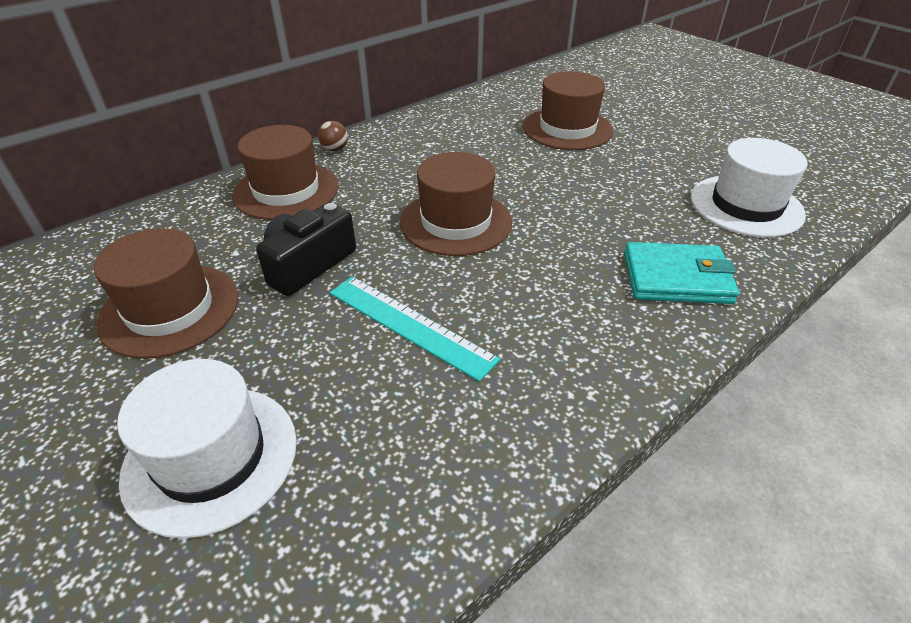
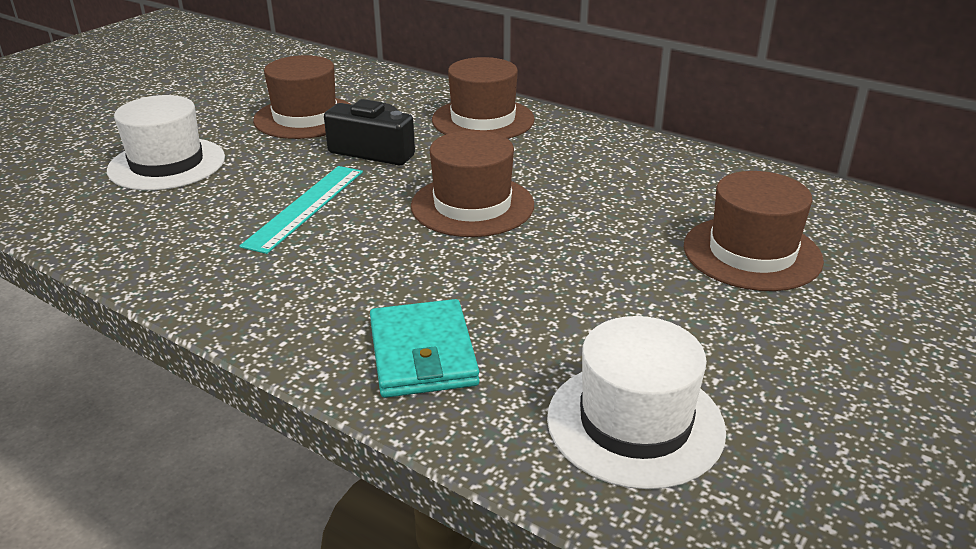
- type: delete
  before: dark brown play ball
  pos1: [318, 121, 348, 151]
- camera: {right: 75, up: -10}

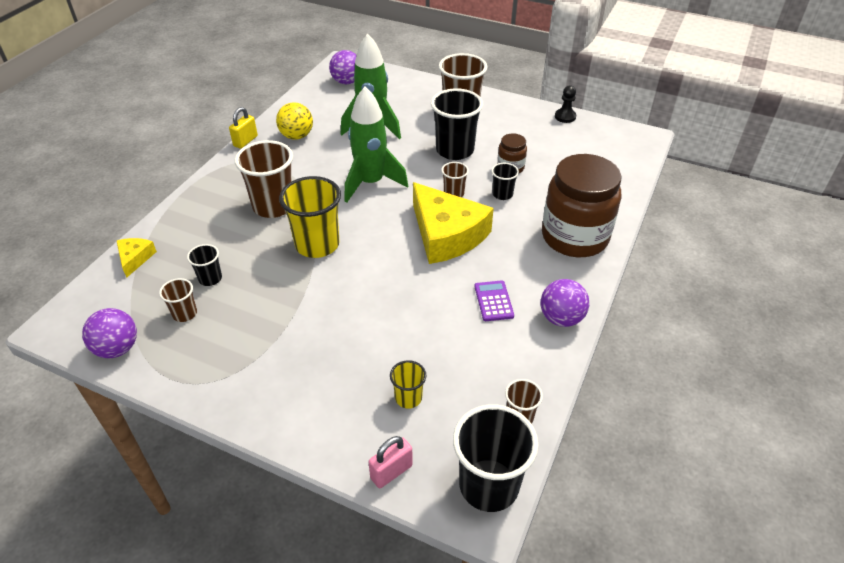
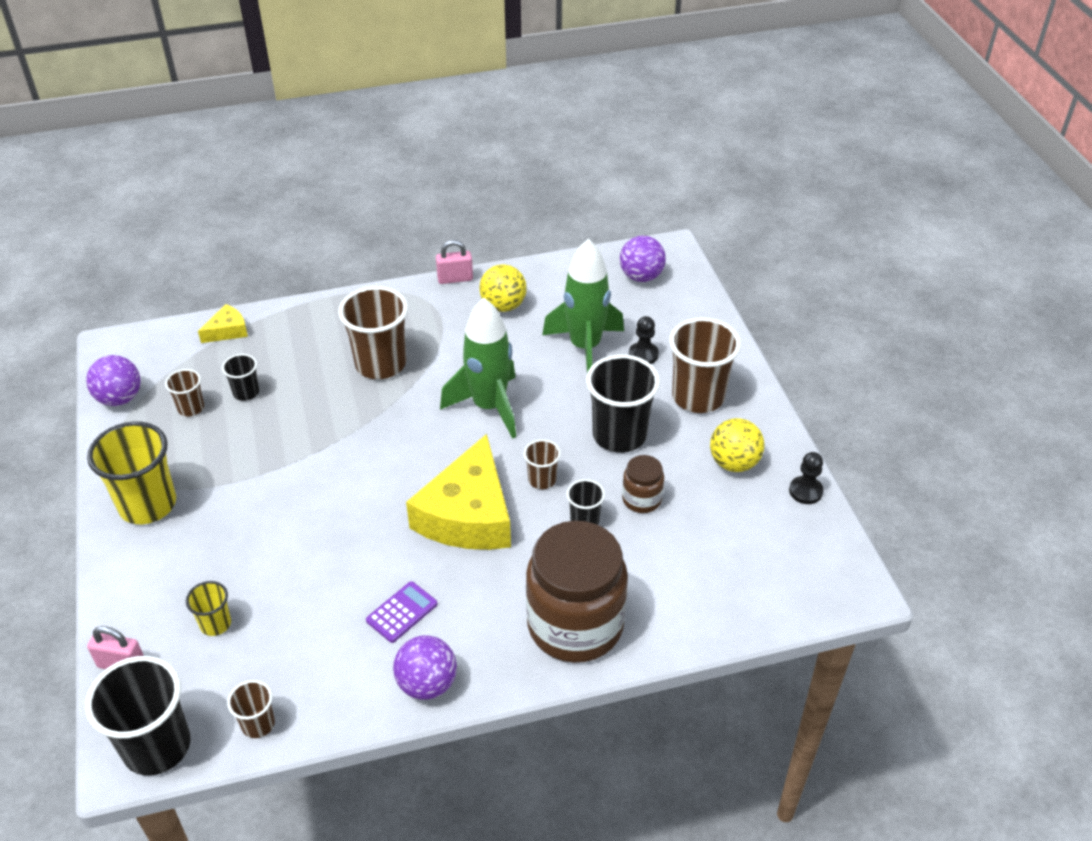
- type: move
  before: yellow tumbler
  pos1: [279, 176, 341, 258]
  pos2: [87, 421, 176, 524]
- type: recolor
  before: yellow lock
  after: rosy lock
  pos1: [229, 107, 258, 149]
  pos2: [436, 240, 473, 284]
- type: insert
  after: ebony game pawn
  pos2: [629, 316, 659, 364]
- type: insert
  after: yellow play ball
  pos2: [710, 418, 765, 472]
- camera: {right: 50, up: 0}

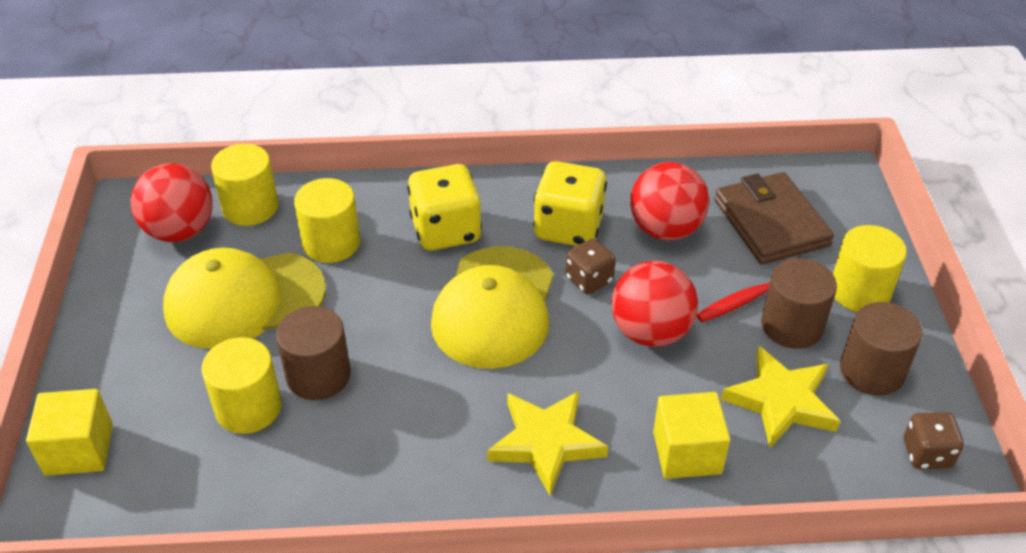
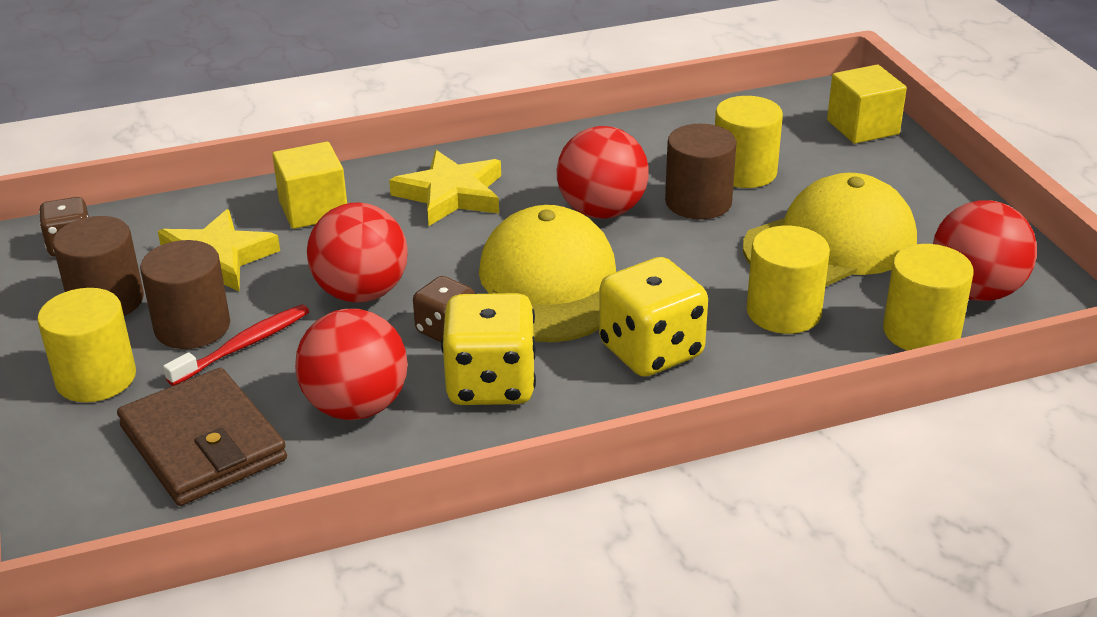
- type: insert
  after: scarlet play ball
  pos2: [557, 126, 649, 219]
- camera: {right: 165, up: -10}

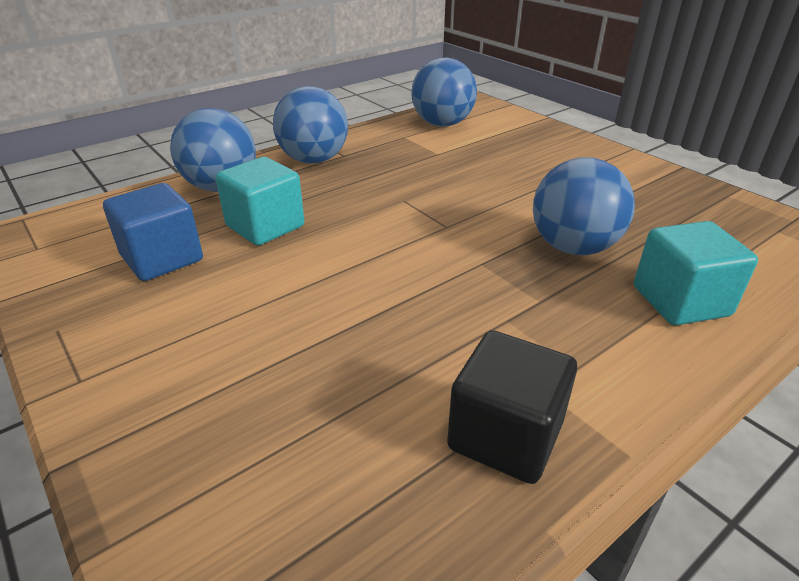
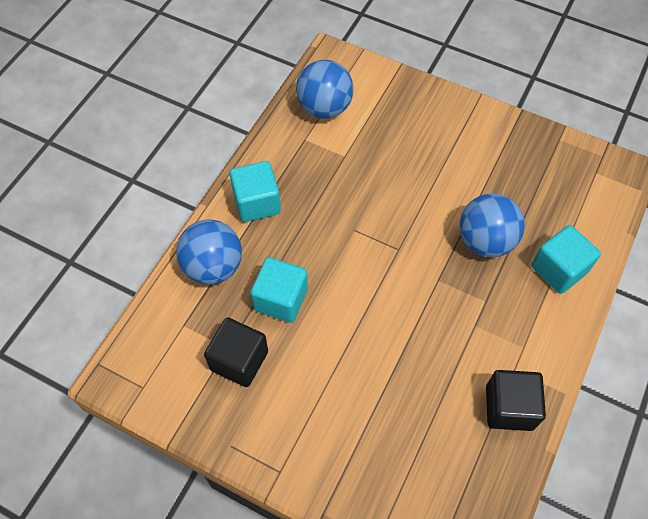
- type: recolor
  before: blue solid cube
  after: ebony solid cube
  pos1: [103, 183, 203, 281]
  pos2: [204, 317, 268, 387]
- type: replace
  before: blue play ball
  after: teal solid cube
  pos1: [273, 86, 348, 164]
  pos2: [230, 161, 281, 222]
- camera: {right: -25, up: 25}

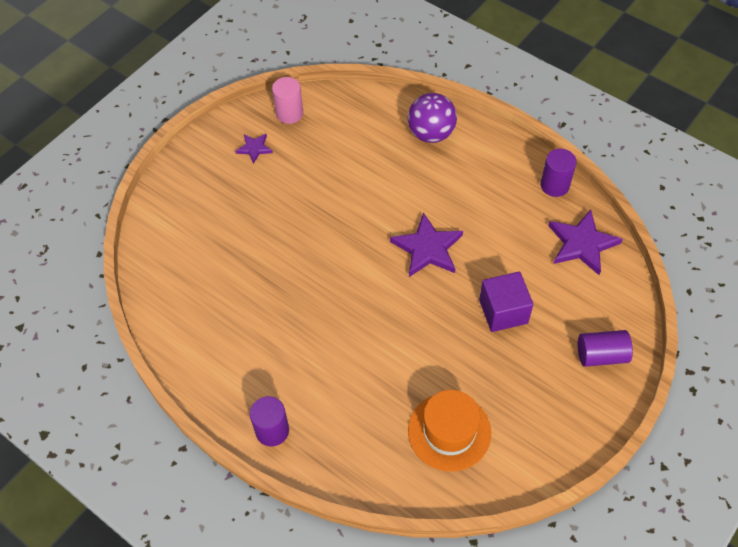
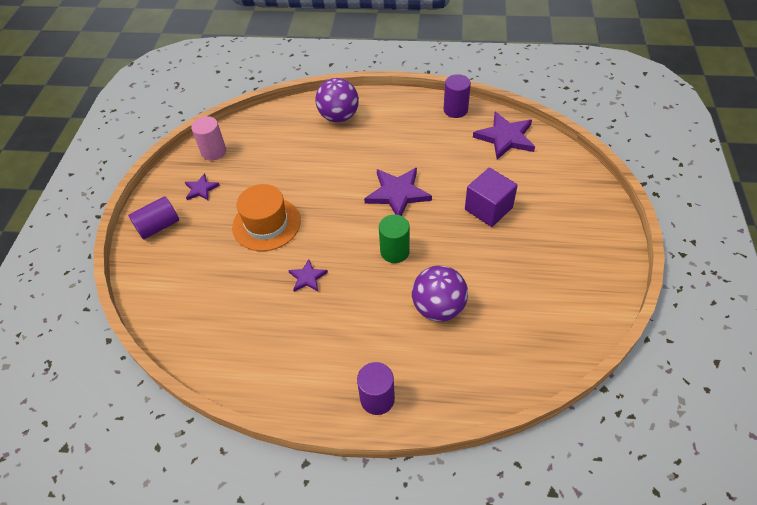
- type: move
  before: purple cylinder shape
  pos1: [578, 330, 633, 367]
  pos2: [128, 196, 179, 240]
- type: move
  before: bright orange top hat
  pos1: [408, 390, 491, 472]
  pos2: [232, 184, 301, 251]
- type: insert
  after: purple star shape
  pos2: [288, 259, 328, 292]
- type: insert
  after: leaf-green cylinder shape
  pos2: [379, 215, 410, 263]
- type: insert
  after: purple play ball
  pos2: [412, 265, 468, 322]
- camera: {right: -30, up: -5}

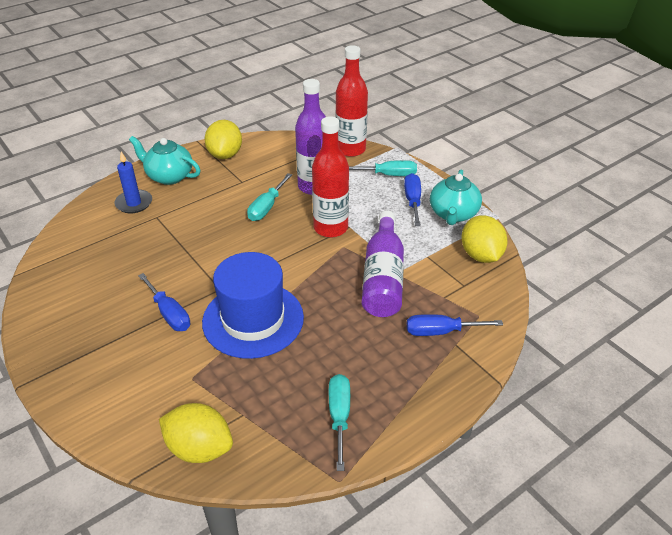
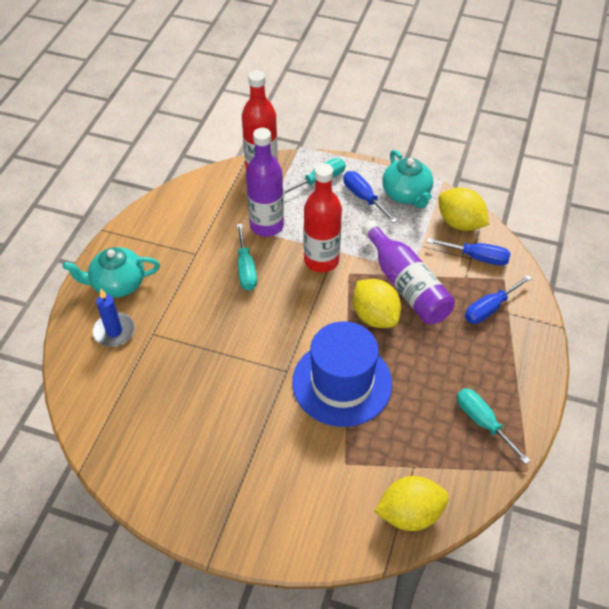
- type: move
  before: yellow lemon
  pos1: [204, 120, 242, 159]
  pos2: [353, 279, 401, 328]
- type: move
  before: blue screwdriver
  pos1: [138, 273, 190, 331]
  pos2: [427, 238, 510, 266]
- camera: {right: -35, up: 10}

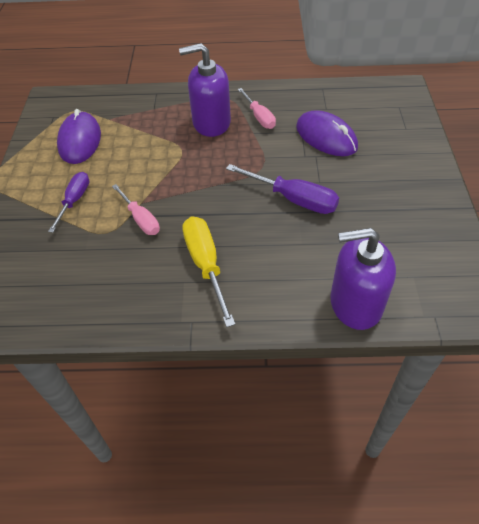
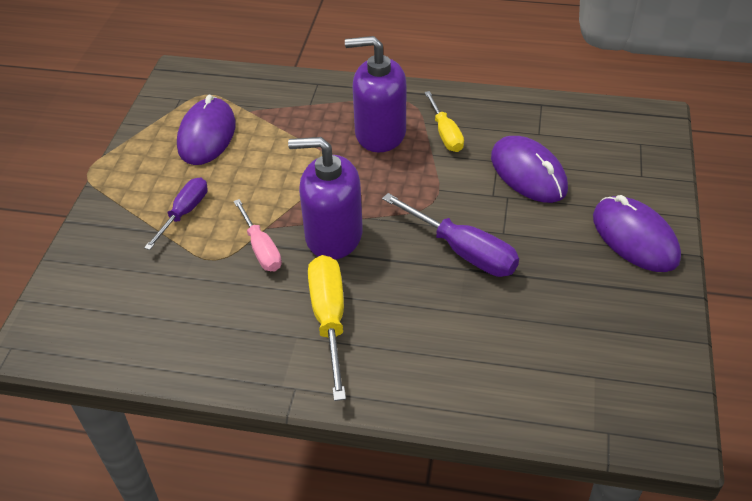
- type: move
  before: purple pump bottle
  pos1: [330, 228, 396, 330]
  pos2: [288, 137, 363, 260]
- type: recolor
  before: rosy screwdriver
  after: yellow screwdriver
  pos1: [238, 88, 276, 129]
  pos2: [424, 91, 464, 152]
- type: insert
  after: purple computer mouse
  pos2: [593, 195, 681, 272]
- camera: {right: 10, up: -5}

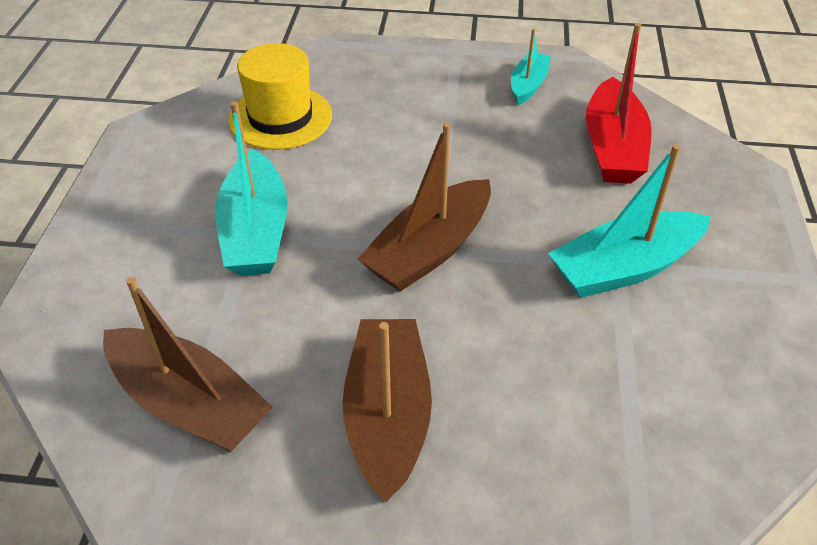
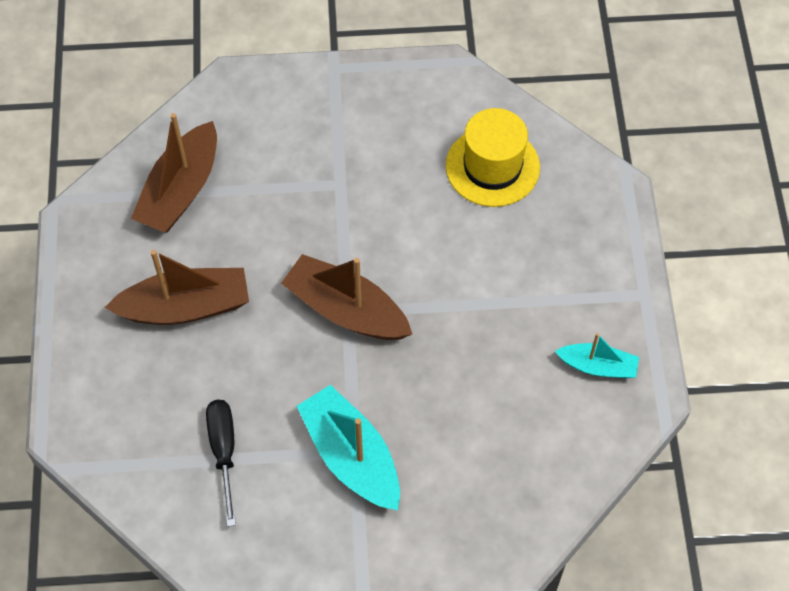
- type: insert
  after: ebony screwdriver
  pos2: [206, 400, 236, 527]
- type: delete
  before: teal boat
  pos1: [215, 101, 287, 276]
- type: delete
  before: scarlet boat
  pos1: [586, 23, 652, 184]
- camera: {right: 80, up: 15}

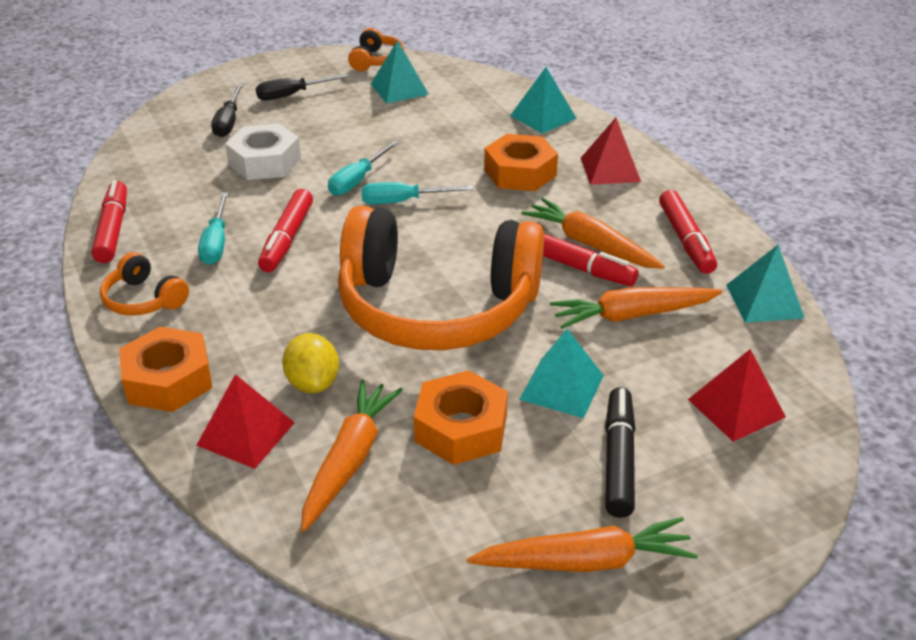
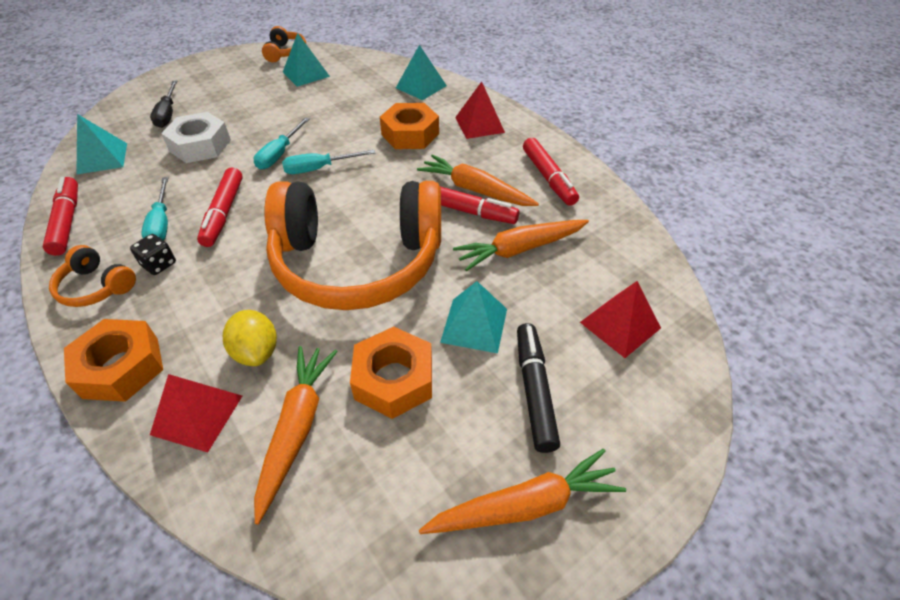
- type: move
  before: teal pyramid shape
  pos1: [726, 245, 804, 323]
  pos2: [76, 114, 127, 175]
- type: insert
  after: ebony dice
  pos2: [130, 234, 176, 275]
- type: delete
  before: ebony screwdriver
  pos1: [256, 74, 350, 100]
- camera: {right: -10, up: 10}

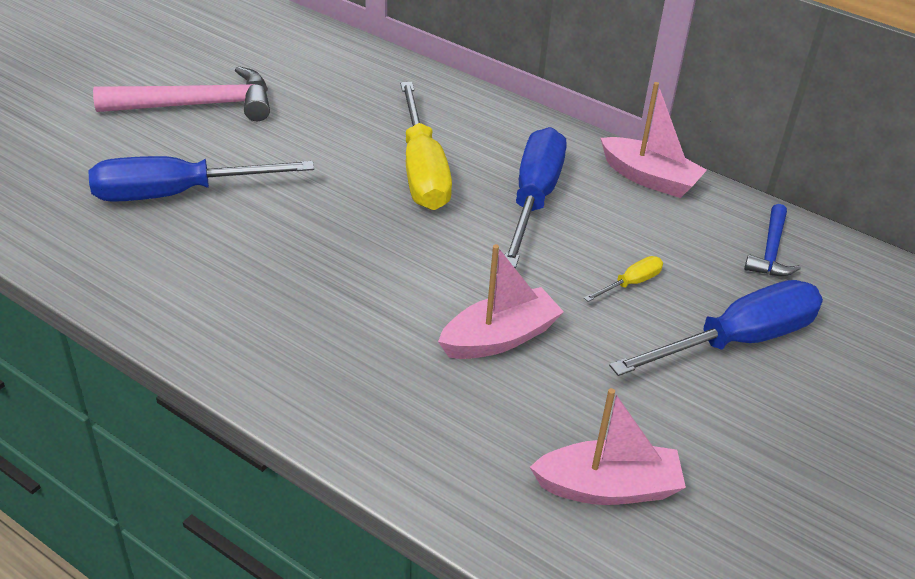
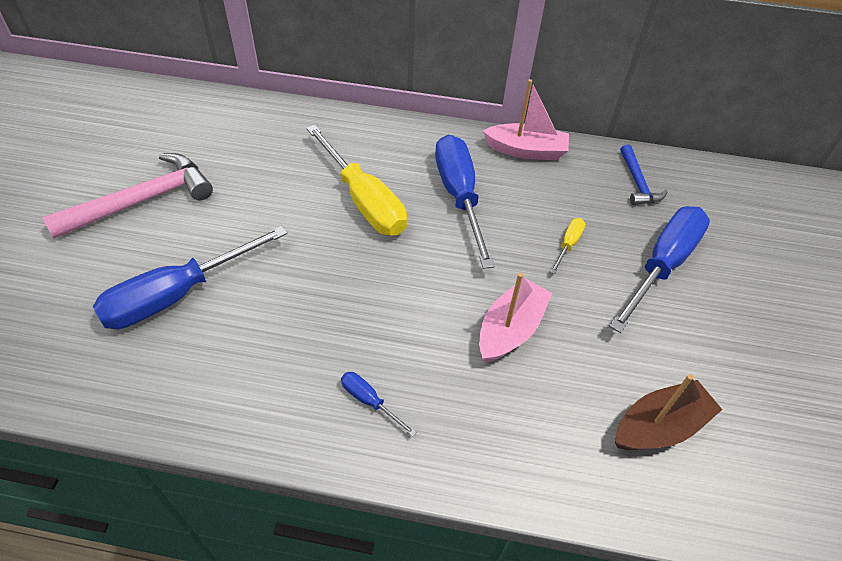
- type: insert
  after: blue screwdriver
  pos2: [341, 372, 416, 437]
- type: recolor
  before: rosy boat
  after: dark brown boat
  pos1: [530, 388, 686, 505]
  pos2: [615, 374, 722, 450]
- camera: {right: -25, up: 10}

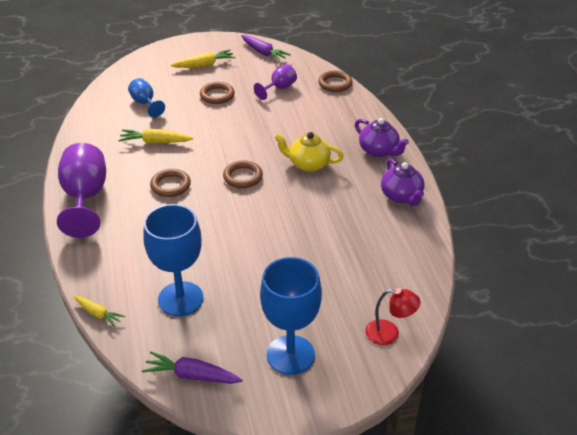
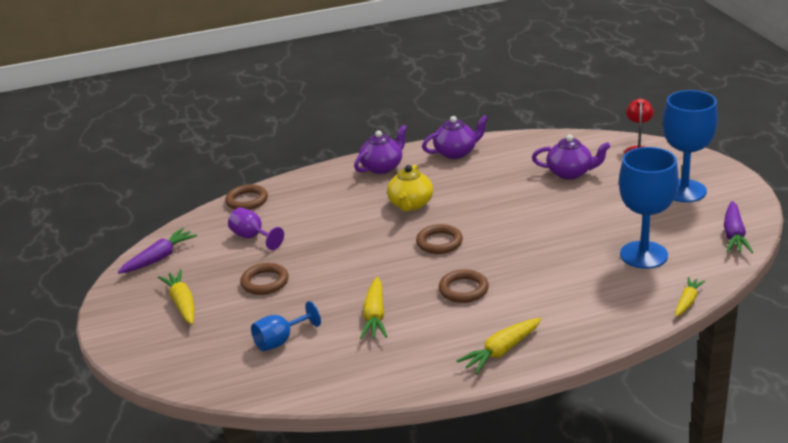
- type: replace
  before: purple chalice
  after: yellow carrot
  pos1: [57, 143, 106, 238]
  pos2: [457, 318, 541, 374]
- type: insert
  after: purple china teapot
  pos2: [532, 135, 611, 180]
- camera: {right: -90, up: -10}

